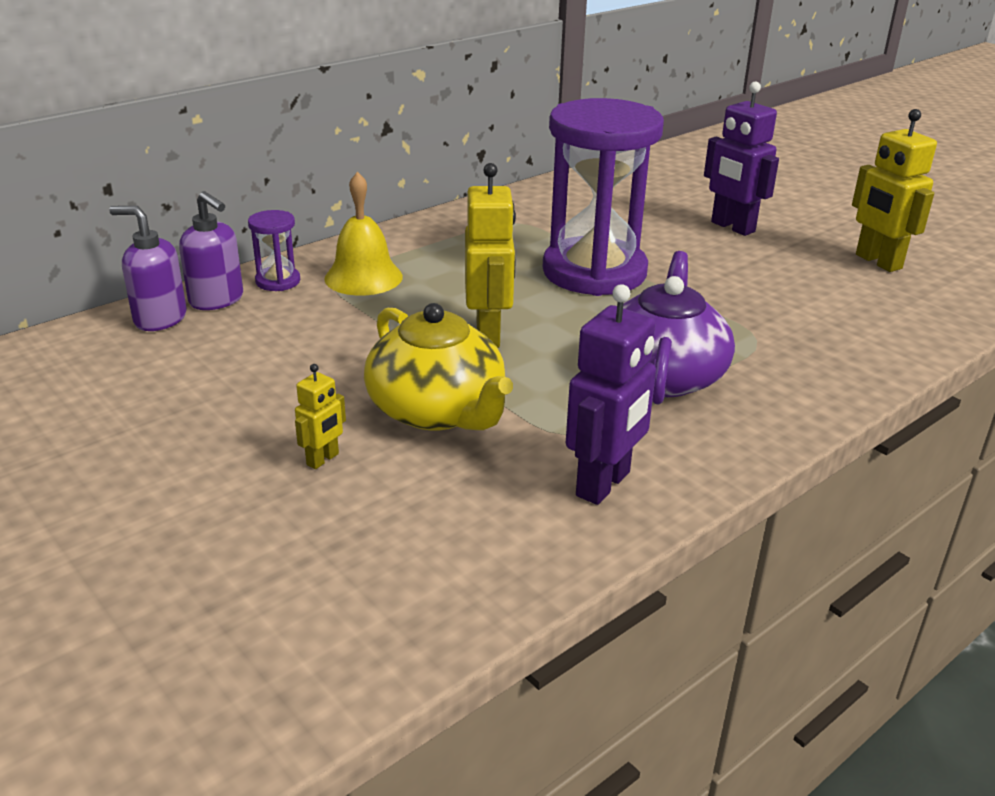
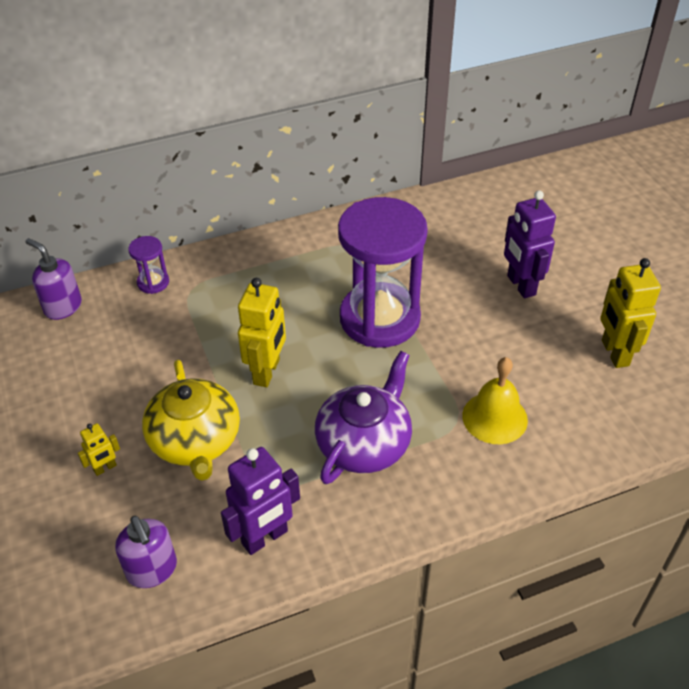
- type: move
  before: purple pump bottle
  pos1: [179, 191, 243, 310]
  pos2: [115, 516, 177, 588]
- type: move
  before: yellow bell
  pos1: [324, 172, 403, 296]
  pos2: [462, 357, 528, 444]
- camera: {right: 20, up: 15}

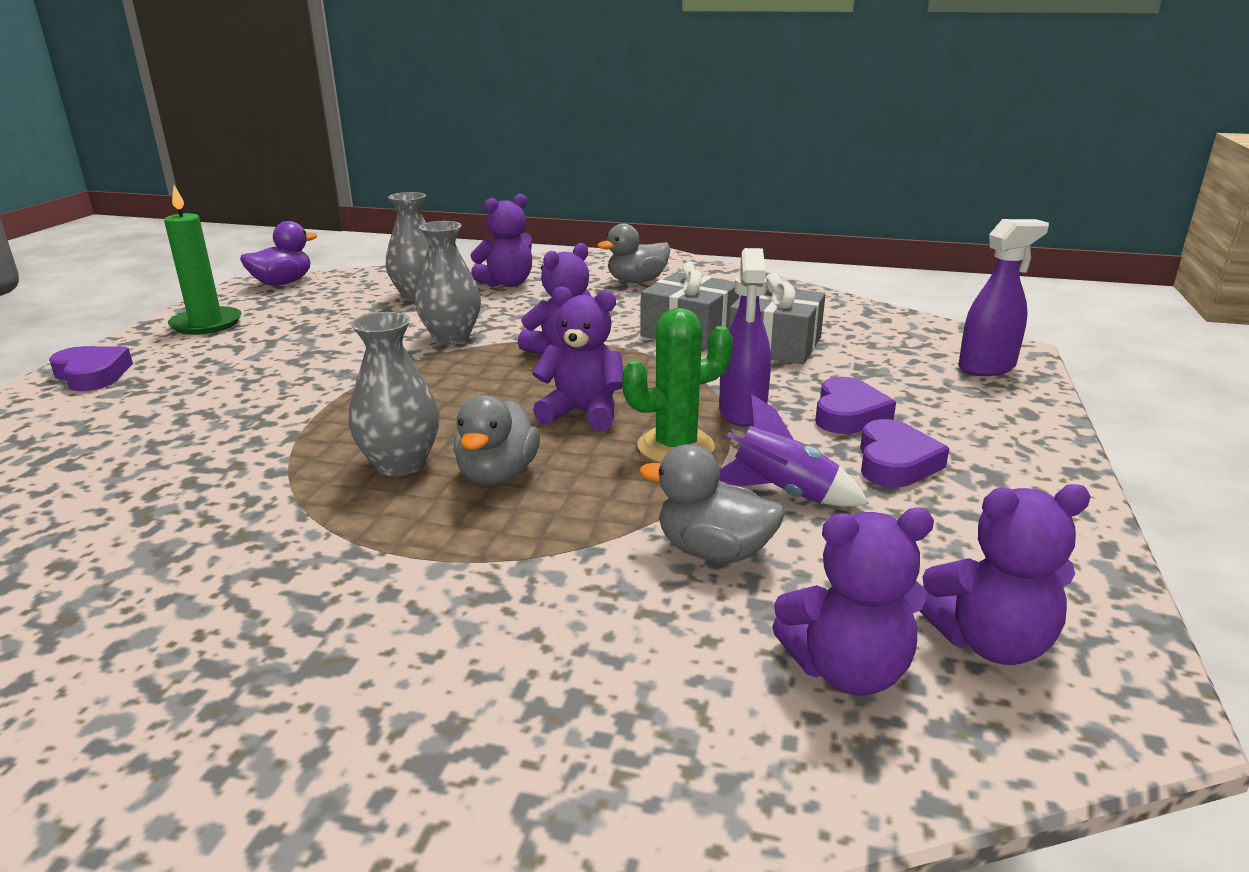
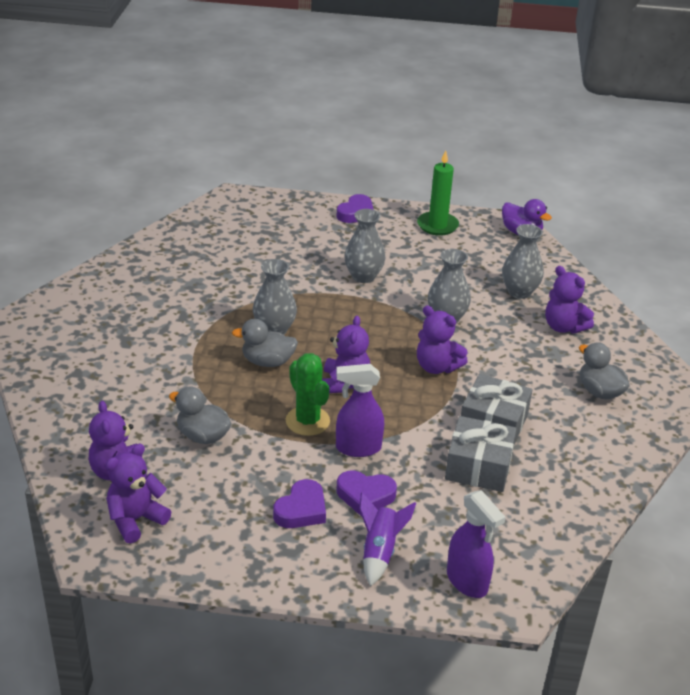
- type: rotate
  before: purple teddy bear
  pos1: [919, 484, 1091, 665]
  pos2: [105, 444, 171, 543]
  turn: 60
- type: rotate
  before: gray duck
  pos1: [639, 444, 785, 563]
  pos2: [169, 387, 232, 444]
  turn: -75
- type: rotate
  before: purple heart shape
  pos1: [860, 419, 949, 487]
  pos2: [273, 479, 326, 528]
  turn: -60
- type: insert
  after: gray vase
  pos2: [344, 209, 385, 283]
- type: move
  before: purple toy rocket
  pos1: [719, 394, 869, 507]
  pos2: [359, 492, 416, 586]
- camera: {right: 80, up: 10}

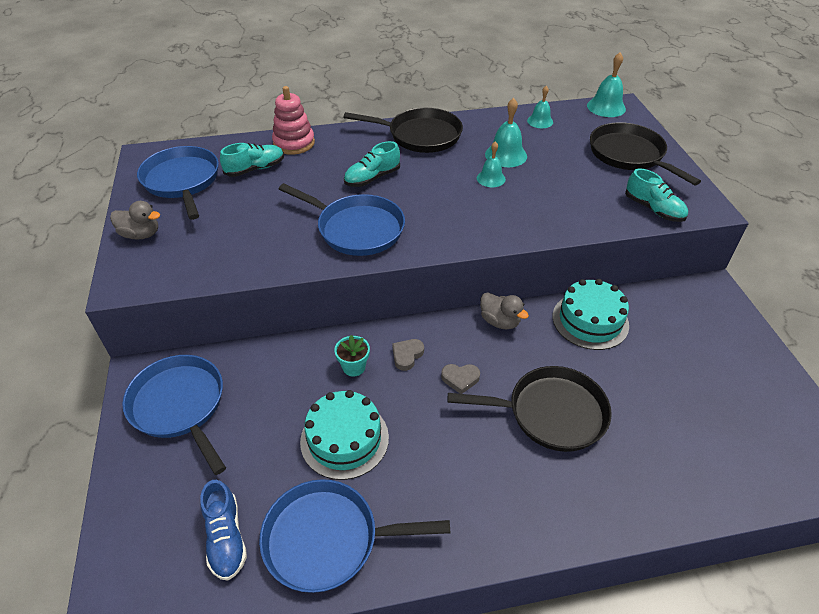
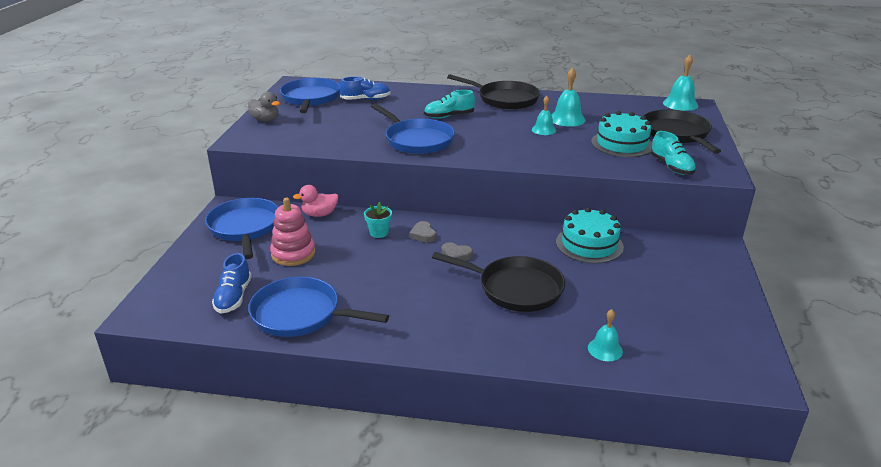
- type: move
  before: rosy stacking rings
  pos1: [272, 86, 315, 155]
  pos2: [270, 198, 315, 266]
- type: insert
  after: rosy duck
  pos2: [293, 185, 339, 217]
- type: recolor
  before: teal lace-up shoe
  after: blue lace-up shoe
  pos1: [220, 143, 284, 177]
  pos2: [340, 76, 391, 100]
- type: rotate
  before: gray heart shape
  pos1: [392, 339, 424, 371]
  pos2: [409, 221, 436, 243]
  turn: -75
- type: move
  before: teal bell
  pos1: [527, 86, 553, 128]
  pos2: [588, 309, 623, 361]
- type: move
  before: teal cake
  pos1: [300, 390, 389, 480]
  pos2: [591, 111, 652, 157]
- type: delete
  before: gray duck
  pos1: [480, 293, 529, 329]
- camera: {right: 20, up: -15}

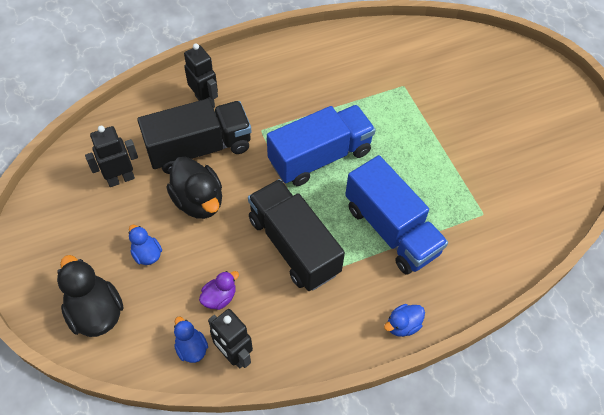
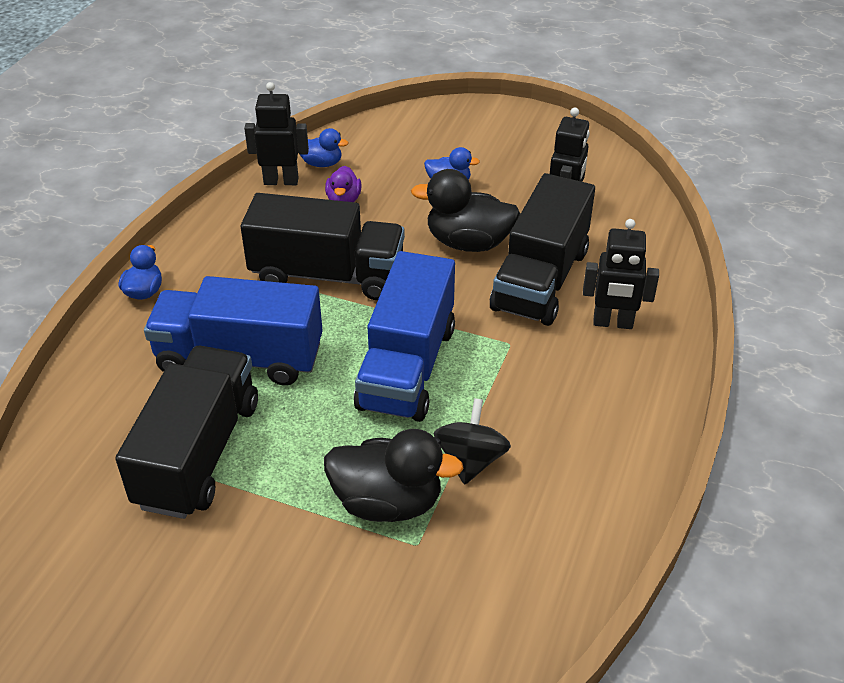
- type: insert
  after: ebony toy truck
  pos2: [115, 346, 258, 519]
- type: move
  before: ebony duck
  pos1: [57, 255, 124, 337]
  pos2: [324, 429, 464, 522]
- type: insert
  after: ebony whirligig
  pos2: [434, 398, 511, 485]
- camera: {right: 135, up: -15}

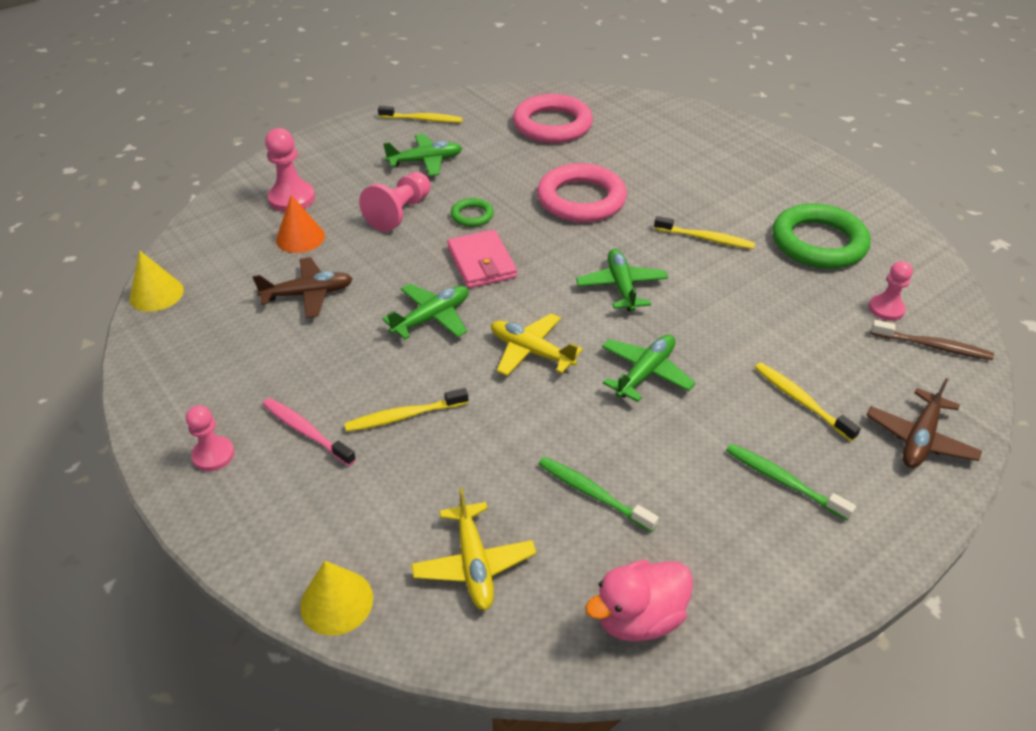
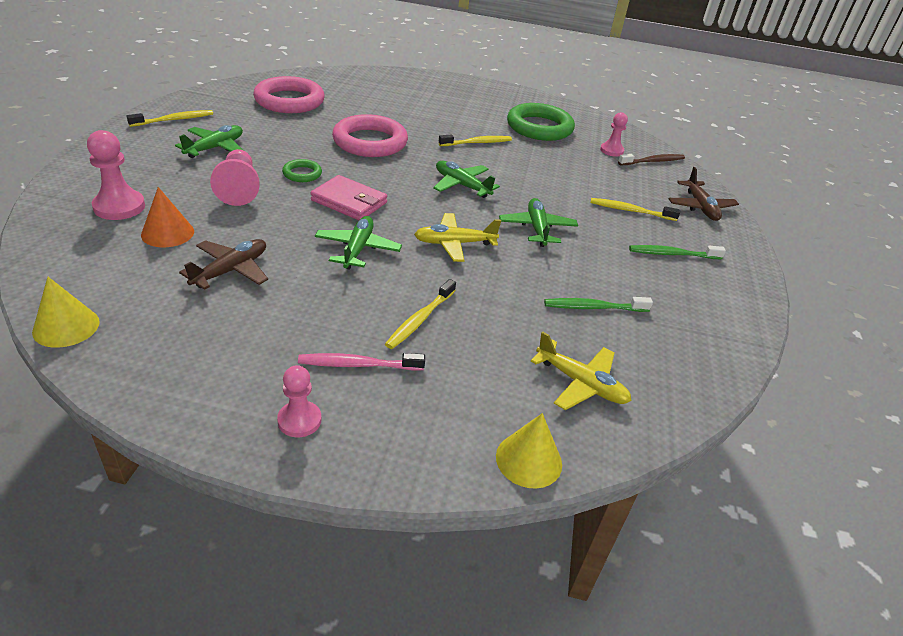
- type: delete
  before: rosy duck
  pos1: [585, 560, 693, 642]
- camera: {right: -45, up: -5}

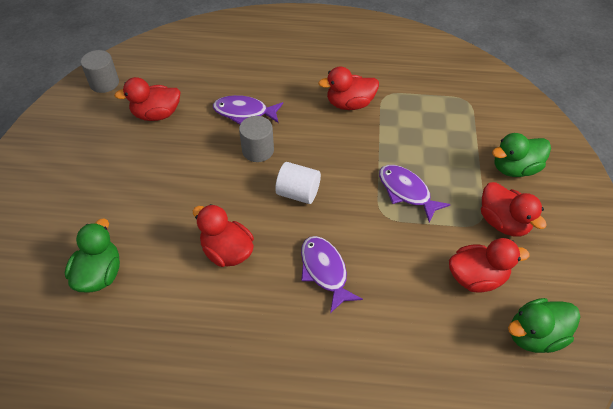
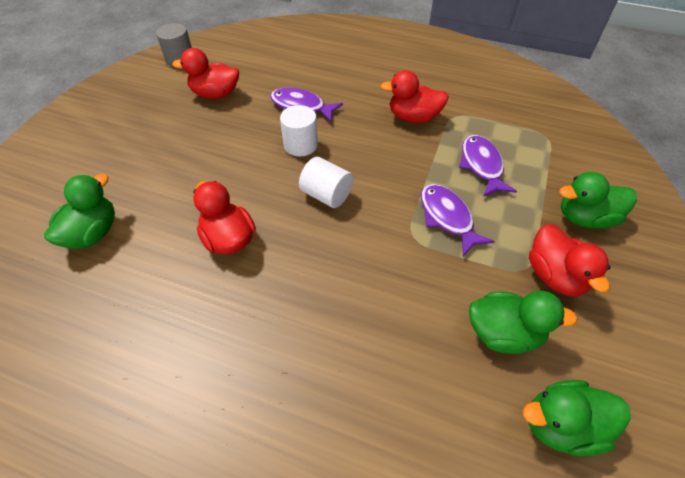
- type: recolor
  before: gray cylinder shape
  after: white cylinder shape
  pos1: [239, 116, 274, 162]
  pos2: [280, 105, 318, 156]
- type: move
  before: purple fish figure
  pos1: [301, 236, 363, 313]
  pos2: [459, 135, 517, 197]
- type: recolor
  before: scarlet duck
  after: leaf-green duck
  pos1: [449, 238, 529, 293]
  pos2: [469, 291, 578, 354]
- camera: {right: 15, up: 0}

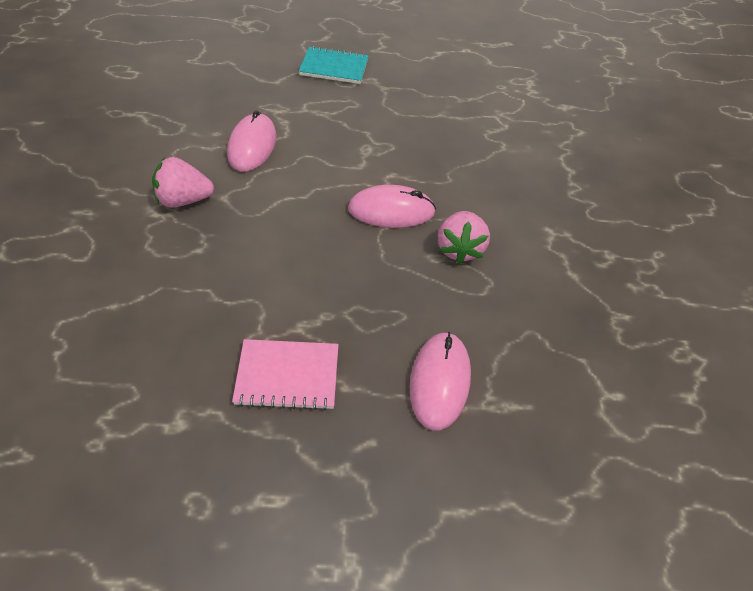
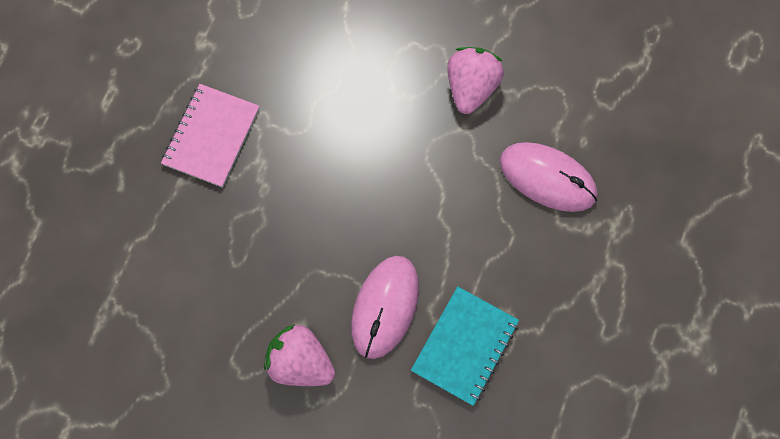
- type: move
  before: teal exercise book
  pos1: [299, 46, 369, 84]
  pos2: [411, 286, 519, 406]
- type: delete
  before: rosy computer mouse
  pos1: [410, 332, 471, 430]
- camera: {right: 115, up: 20}

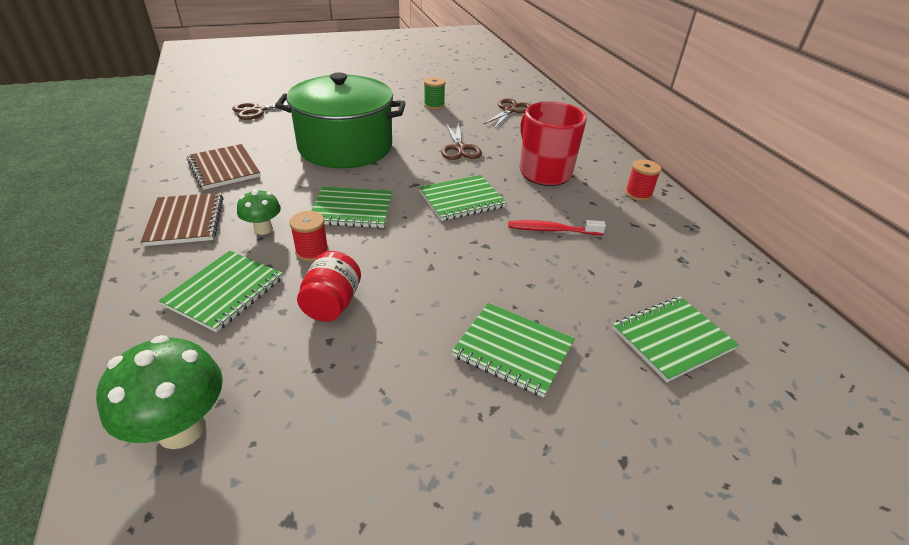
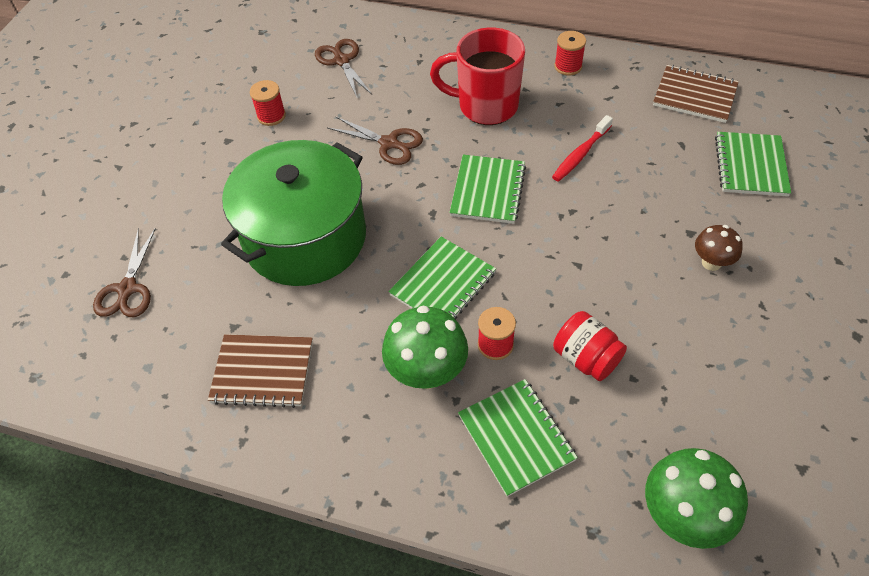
- type: recolor
  before: leaf-green bobbin
  after: scarlet bobbin
  pos1: [424, 77, 445, 110]
  pos2: [250, 80, 286, 126]
- type: resize
  before: leaf-green mushroom
  pos1: [237, 189, 281, 235]
  pos2: [382, 306, 468, 389]
  scale: 1.7
- type: move
  before: dark brown exercise book
  pos1: [141, 193, 224, 246]
  pos2: [653, 65, 739, 123]
- type: replace
  before: leaf-green exercise book
  after: dark brown mushroom
  pos1: [452, 303, 575, 398]
  pos2: [695, 225, 743, 271]
- camera: {right: -50, up: 15}

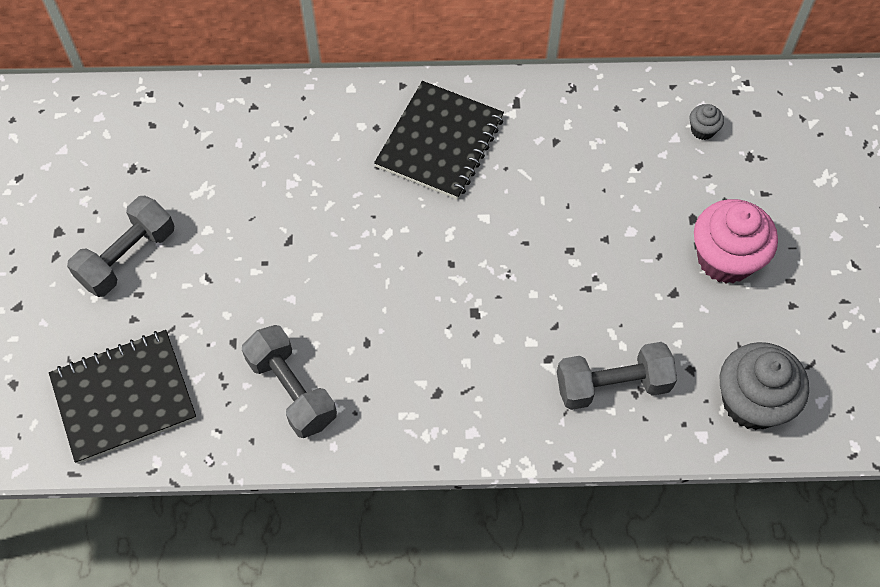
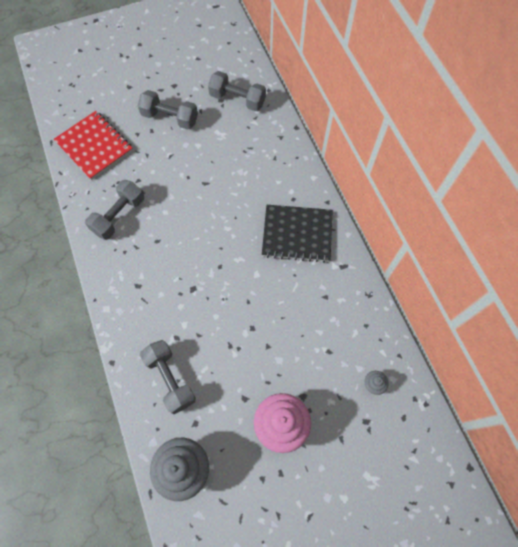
- type: recolor
  before: ebony exercise book
  after: scarlet exercise book
  pos1: [49, 330, 196, 464]
  pos2: [54, 111, 133, 180]
- type: insert
  after: gray hand weight
  pos2: [208, 71, 266, 111]
- camera: {right: 70, up: 5}

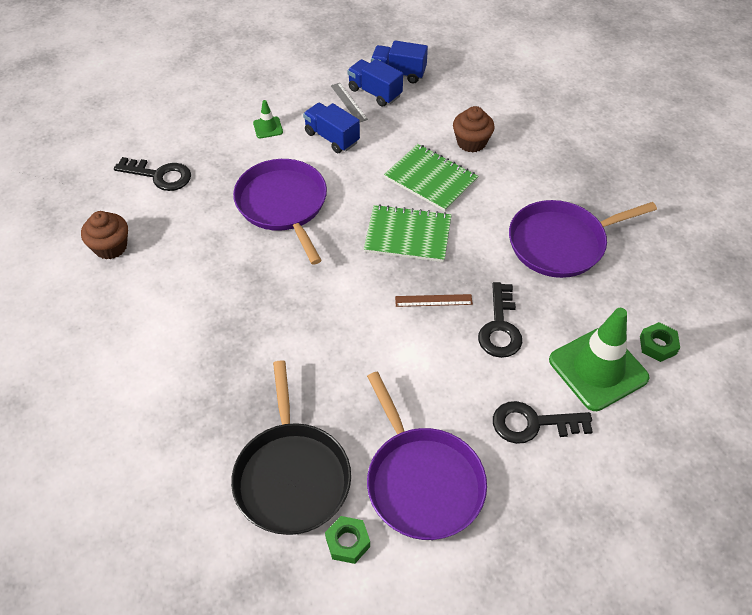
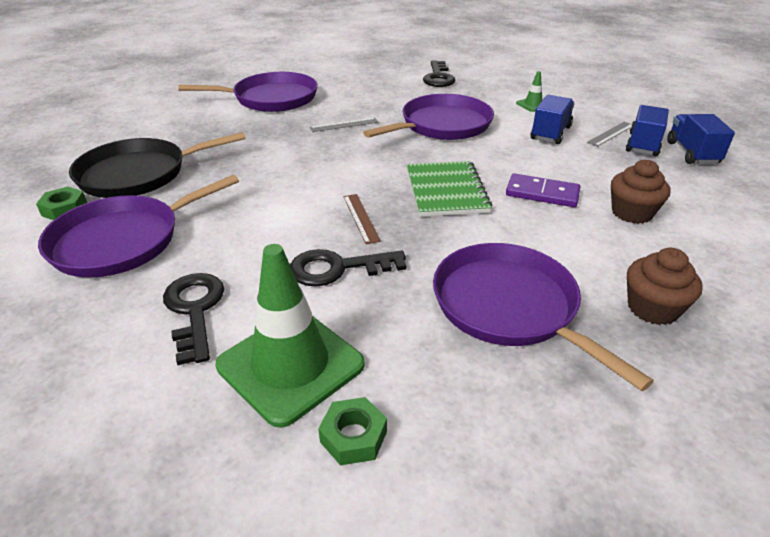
- type: insert
  after: purple frying pan
  pos2: [178, 72, 318, 112]
- type: insert
  after: gray measuring stick
  pos2: [310, 118, 379, 132]
- type: replace
  before: leaf-green exercise book
  after: purple domino tile
  pos1: [384, 144, 479, 212]
  pos2: [506, 173, 580, 207]
- type: move
  before: dark brown fairy cake
  pos1: [81, 211, 128, 259]
  pos2: [627, 248, 703, 325]
- camera: {right: 75, up: -15}

